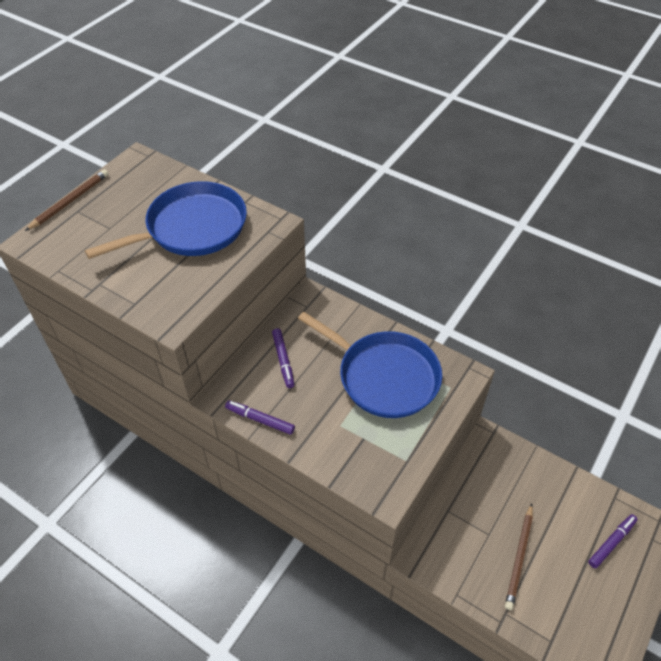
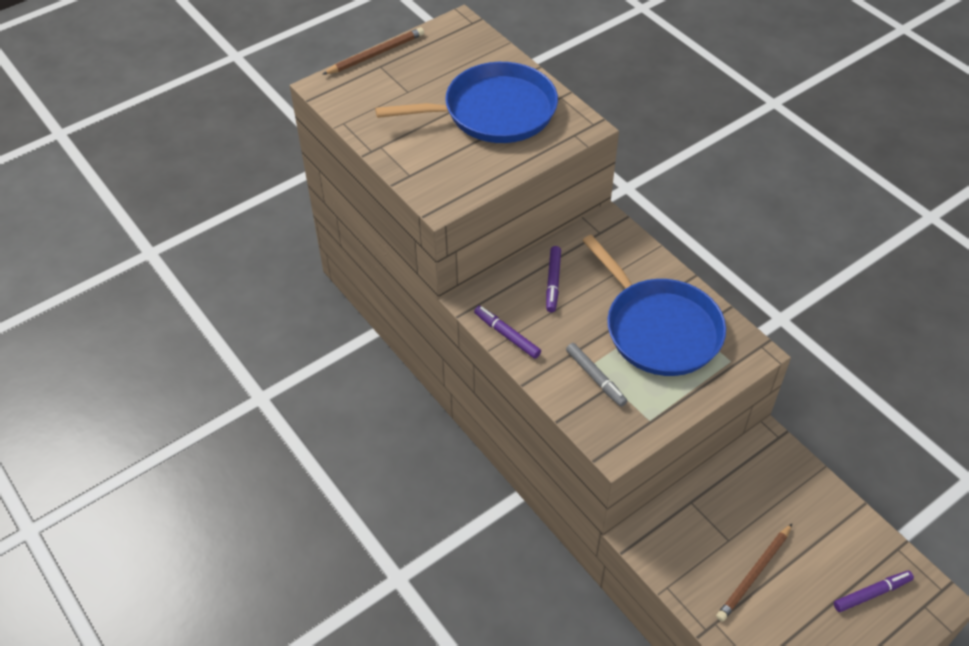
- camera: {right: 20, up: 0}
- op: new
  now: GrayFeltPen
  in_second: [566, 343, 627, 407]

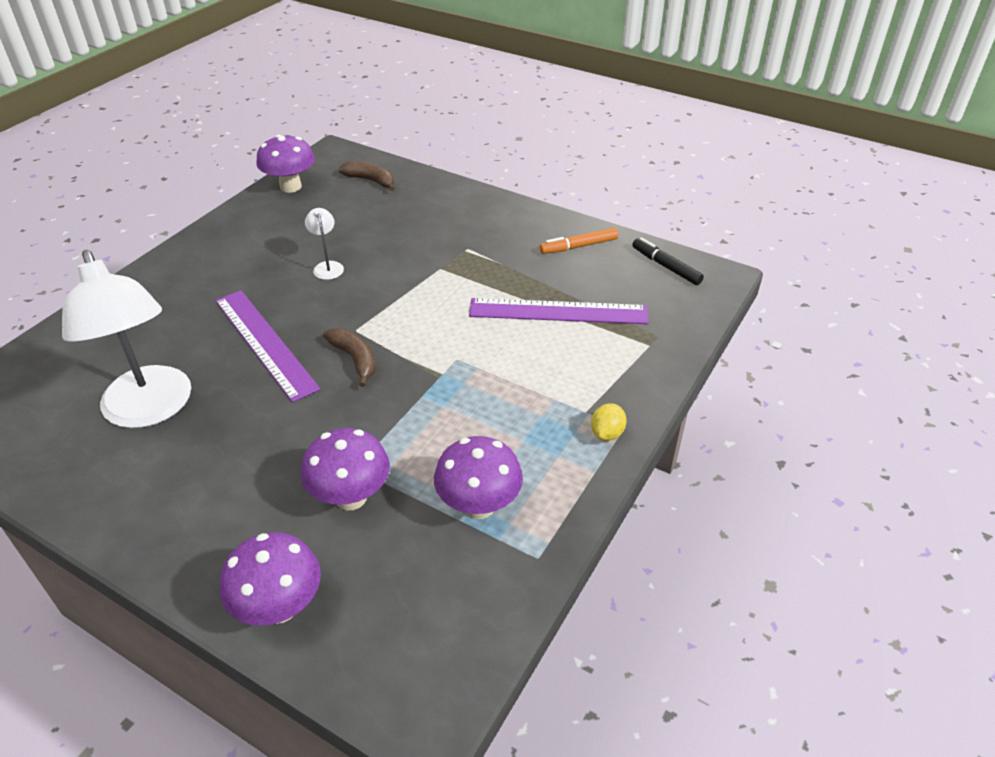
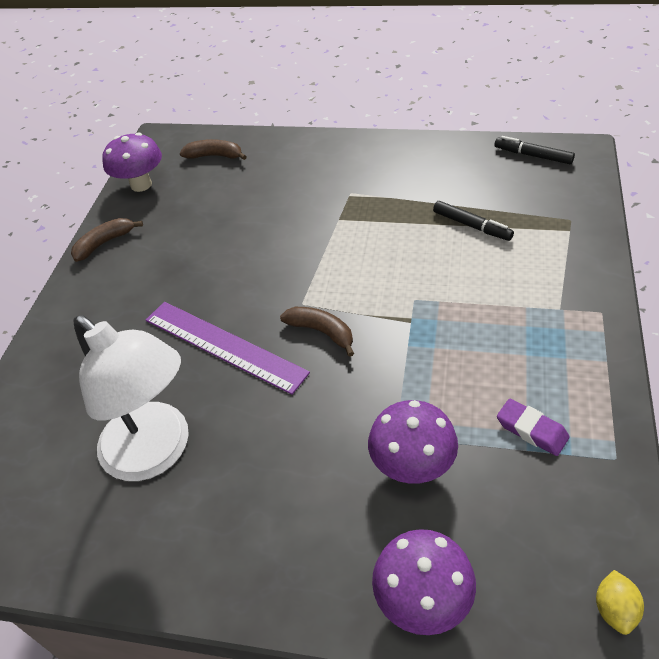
- camera: {right: -15, up: 5}
- op: new
  now: BrownBananaFruit
  in_second: [71, 218, 143, 262]
- op: swapped
  was: RoyalPurpleMeasuringStick
  now: JetBlackFeltPen
  in_first: [469, 298, 649, 324]
  in_second: [433, 201, 514, 241]
- op: swapped
  was: RoyalPurpleToadstool
  now: RoyalPurpleEraser
  in_first: [434, 436, 523, 519]
  in_second: [497, 399, 569, 456]
- op: shifted
  was: YellowToyLemon
  in_first: [591, 403, 626, 441]
  in_second: [596, 570, 644, 635]
- op: gone
  was: WhiteLamp
  in_first: [305, 208, 344, 280]
- op: gone
  was: BrightOrangeFeltPen
  in_first: [540, 228, 618, 254]

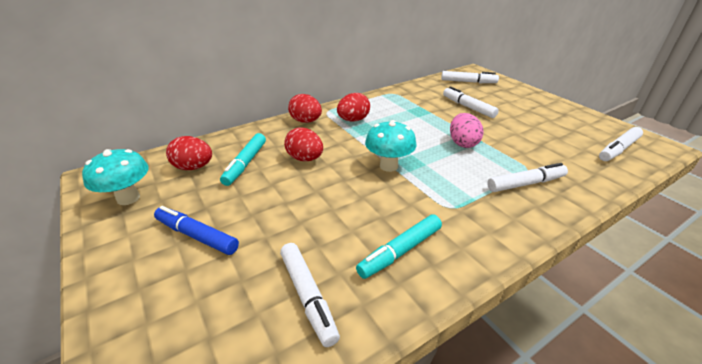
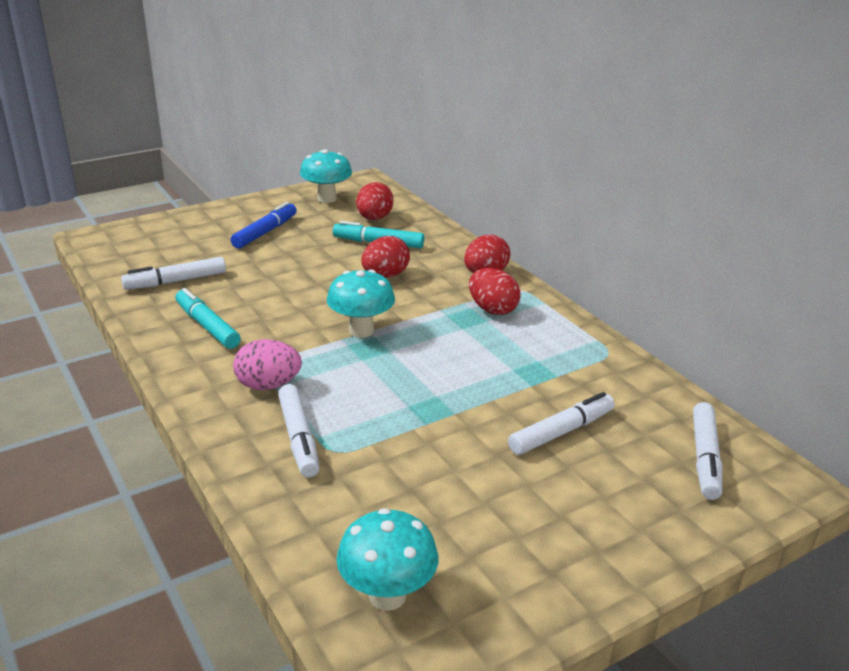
- camera: {right: 90, up: -5}
- op: shifted
  was: RosePinkEgg
  in_first: [450, 113, 484, 148]
  in_second: [233, 339, 302, 390]
- op: swapped
  was: WhiteFeltPen
  now: TealToadstool
  in_first: [599, 127, 643, 161]
  in_second: [336, 508, 438, 611]

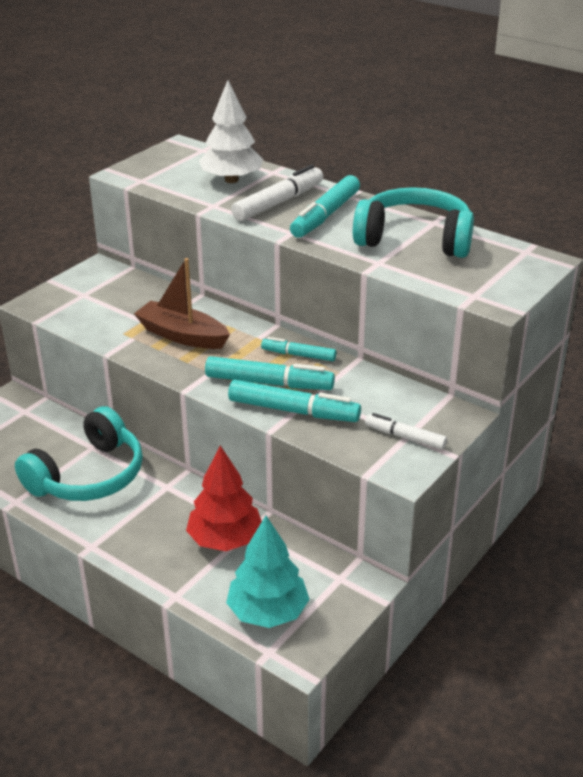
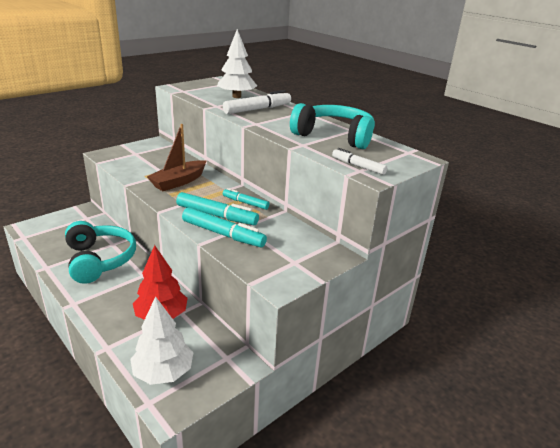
- camera: {right: 10, up: -5}
- op: rotated
  was: TealOverEarHeadphones
  in_first: [15, 406, 143, 501]
  in_second: [65, 221, 136, 284]
  clockwise: -75
- op: repainted
  was: TealToyTree
  now: WhiteToyTree
  in_first: [226, 516, 310, 628]
  in_second: [130, 296, 194, 385]
- op: rotated
  was: BrownToyBoat
  in_first: [134, 258, 230, 349]
  in_second: [147, 124, 207, 191]
  clockwise: -90
- op: shifted
  was: WhiteFeltPen
  in_first: [365, 413, 447, 450]
  in_second: [332, 148, 387, 175]
- op: gone
  was: TealFeltPen
  in_first: [290, 175, 360, 238]

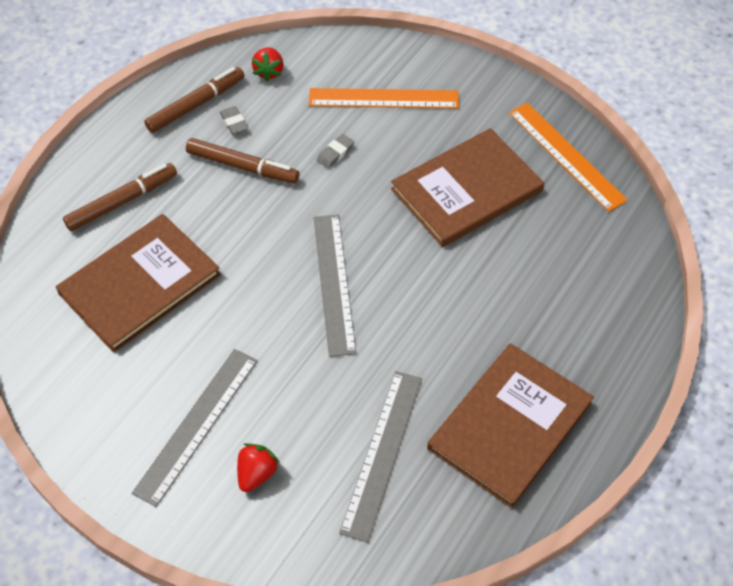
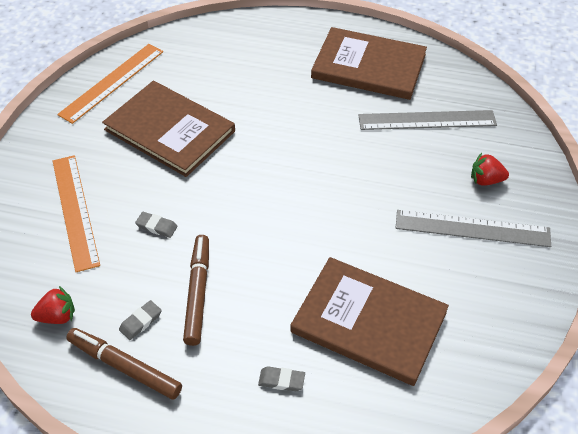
- camera: {right: -110, up: -5}
- op: swapped
  was: BrownFeltPen
  now: GrayEraser
  in_first: [63, 163, 177, 231]
  in_second: [258, 366, 305, 391]
- op: gone
  was: GrayMeasuringStick
  in_first: [313, 215, 356, 357]

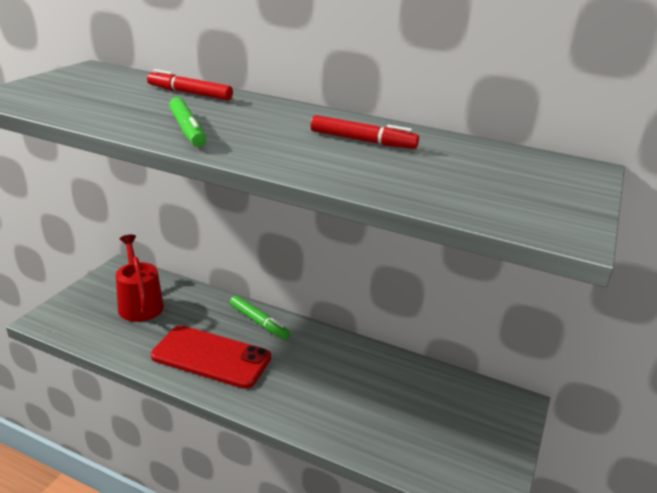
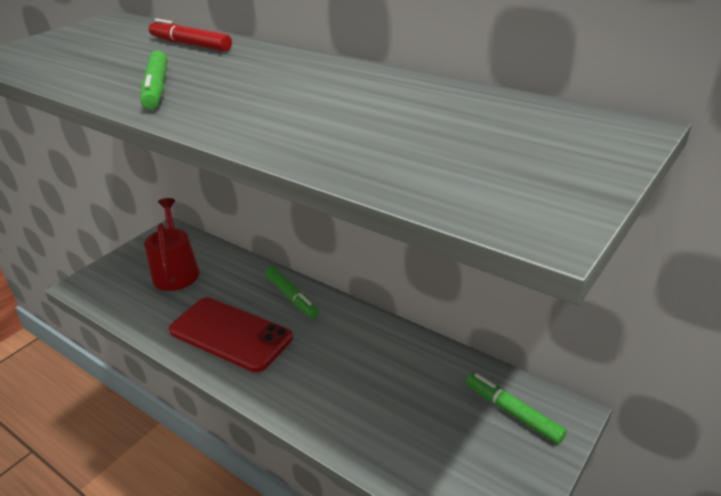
- camera: {right: 15, up: 5}
- op: new
  now: EmeraldFeltPen
  in_second: [466, 373, 567, 444]
- op: gone
  was: ScarletFeltPen
  in_first: [311, 115, 419, 149]

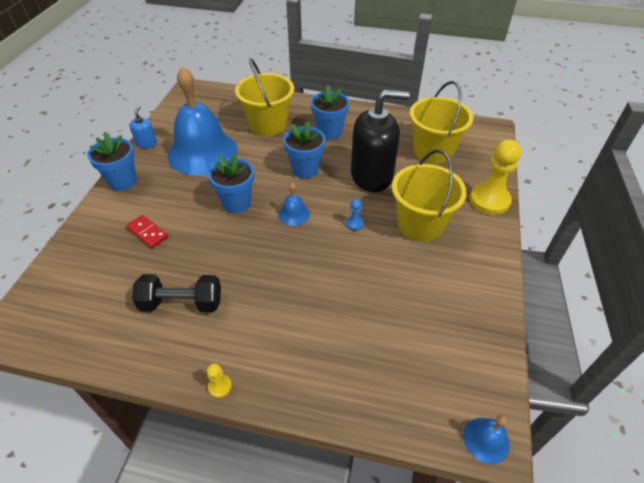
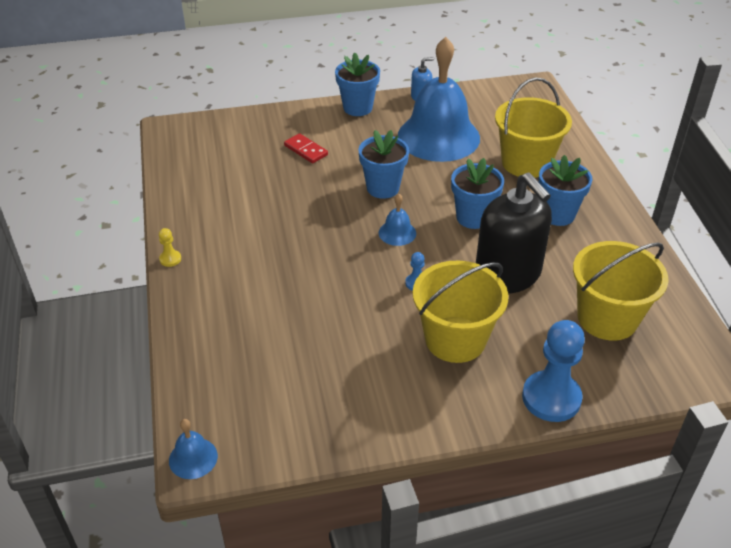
- camera: {right: 65, up: -5}
- op: rotated
  was: ScarletDominoPiece
  in_first: [126, 215, 169, 248]
  in_second: [284, 133, 328, 163]
  clockwise: -60
- op: repainted
  was: YellowGamePawn
  now: BlueGamePawn
  in_first: [470, 139, 521, 215]
  in_second: [522, 320, 585, 422]
- op: gone
  was: JetBlackDumbbell
  in_first: [132, 274, 221, 312]

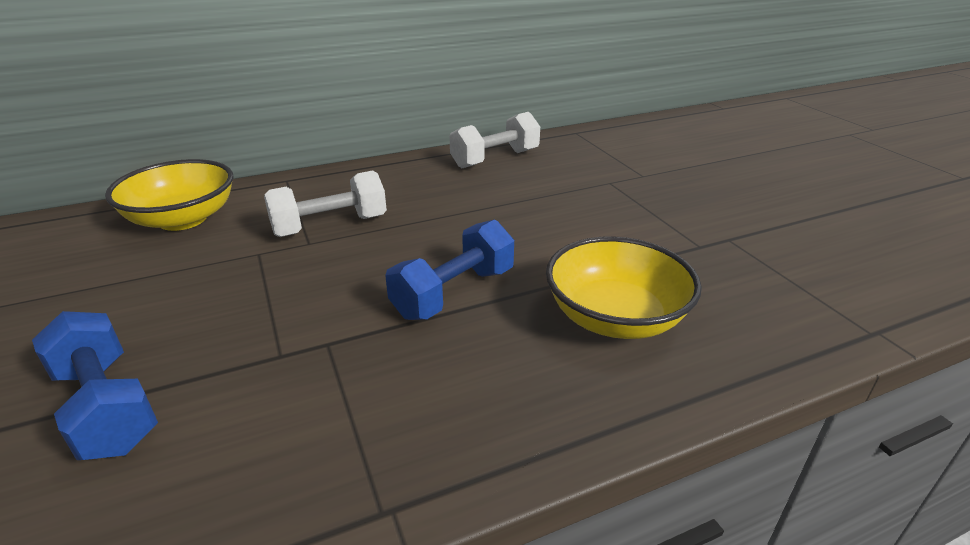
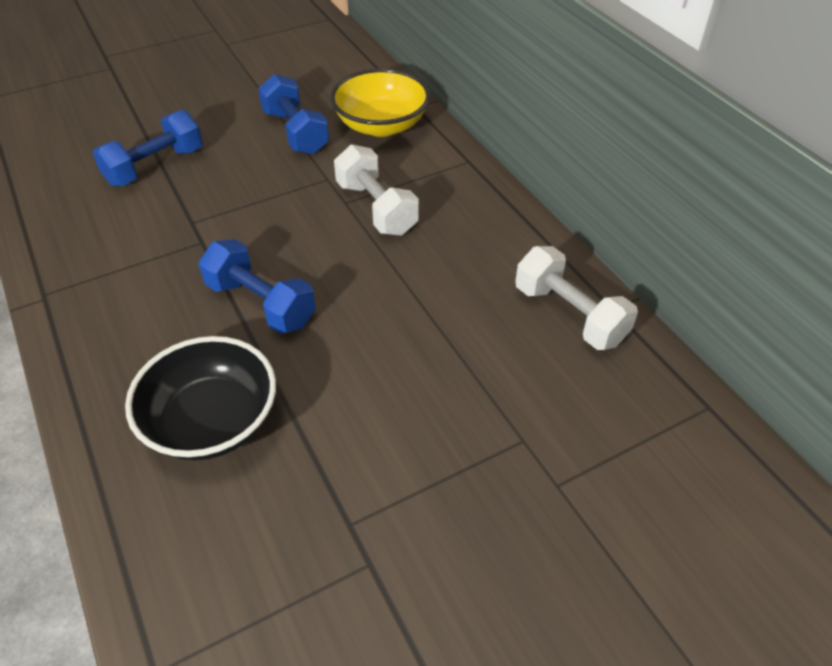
- camera: {right: 85, up: 15}
- op: repainted
  was: YellowBowl
  now: JetBlackBowl
  in_first: [546, 236, 702, 339]
  in_second: [125, 336, 276, 461]
- op: new
  now: BlueDumbbell
  in_second: [258, 74, 329, 154]

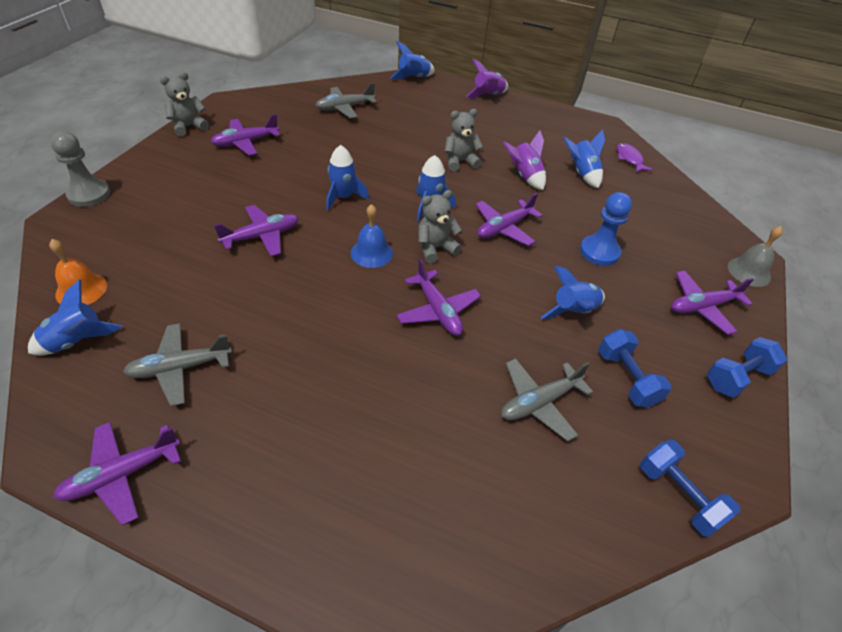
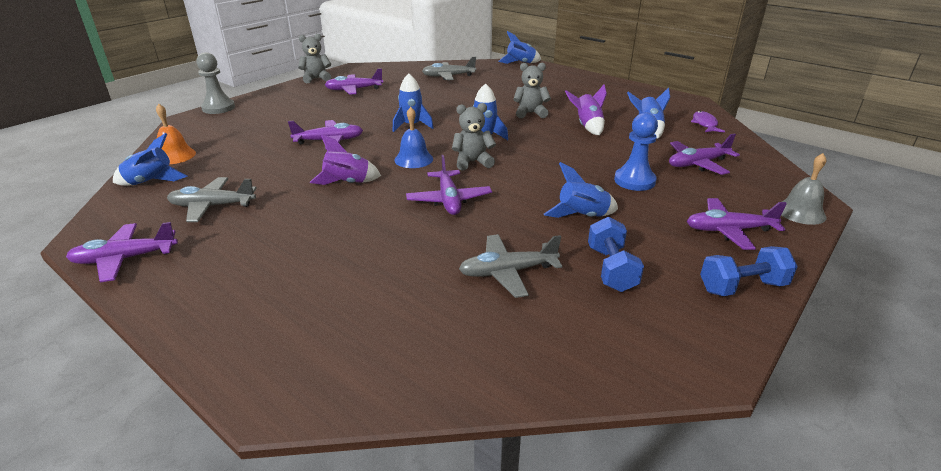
- camera: {right: 20, up: -15}
- op: shifted
  was: RoyalPurpleToyRocket
  in_first: [466, 59, 508, 98]
  in_second: [310, 134, 381, 185]
- op: shifted
  was: RoyalPurpleToyPlane
  in_first: [475, 193, 543, 246]
  in_second: [669, 133, 740, 175]
- op: gone
  was: BlueDumbbell
  in_first: [640, 440, 741, 537]

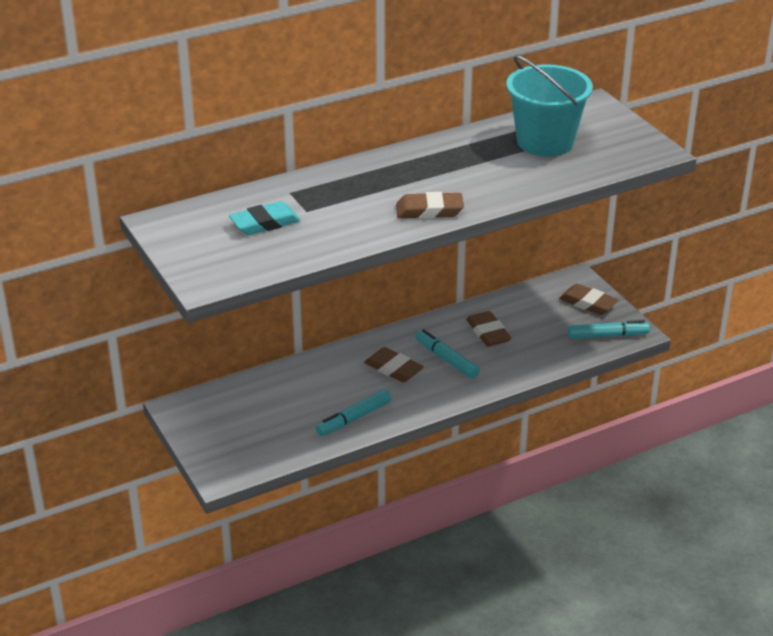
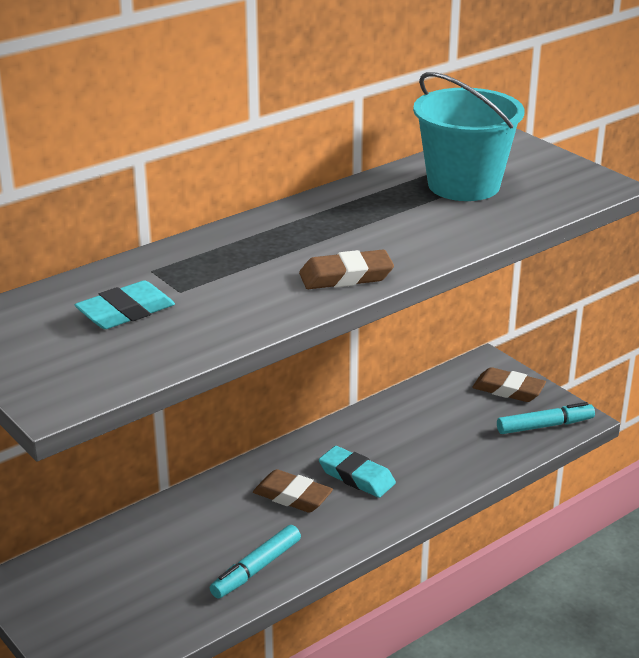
- camera: {right: -10, up: -5}
- op: swapped
  was: TealFeltPen
  now: TealEraser
  in_first: [415, 329, 480, 379]
  in_second: [319, 446, 396, 498]
- op: gone
  was: BrownEraser
  in_first: [466, 311, 511, 347]

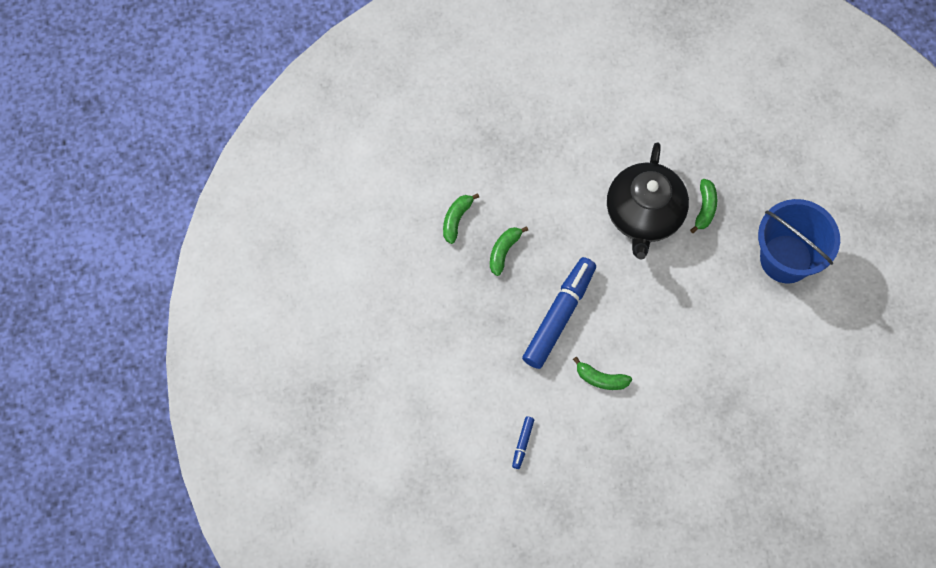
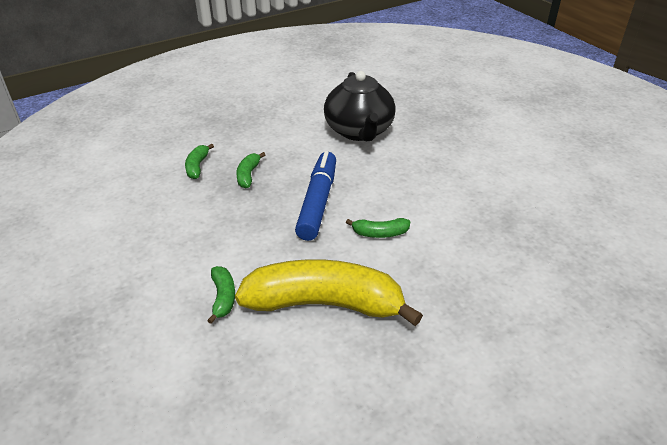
- camera: {right: -20, up: -30}
- op: shifted
  was: EmeraldBananaFruit
  in_first: [690, 179, 717, 233]
  in_second: [207, 266, 235, 324]
- op: swapped
  was: BlueFeltPen
  now: YellowBananaFruit
  in_first: [512, 416, 534, 469]
  in_second: [235, 259, 423, 326]
- op: gone
  was: BluePail
  in_first: [758, 199, 840, 284]

